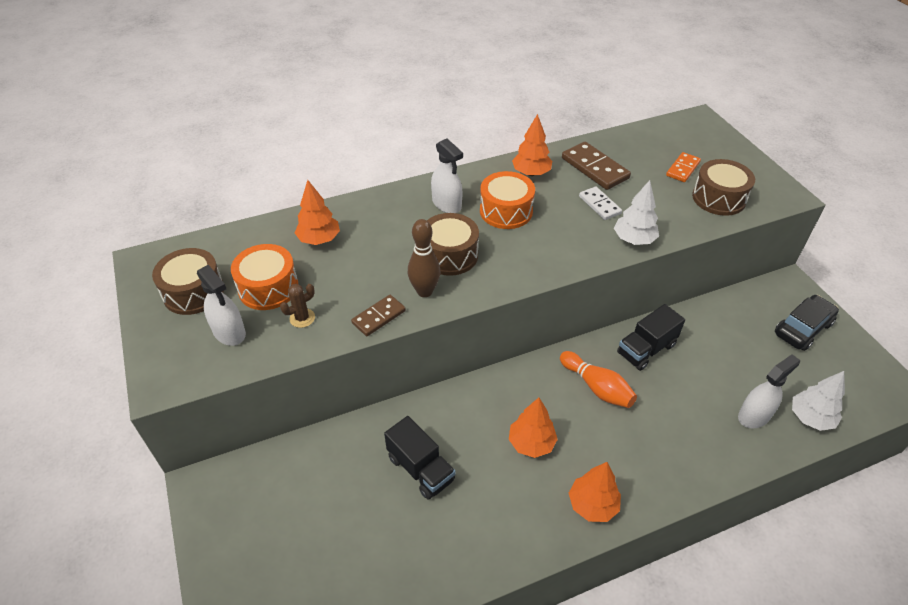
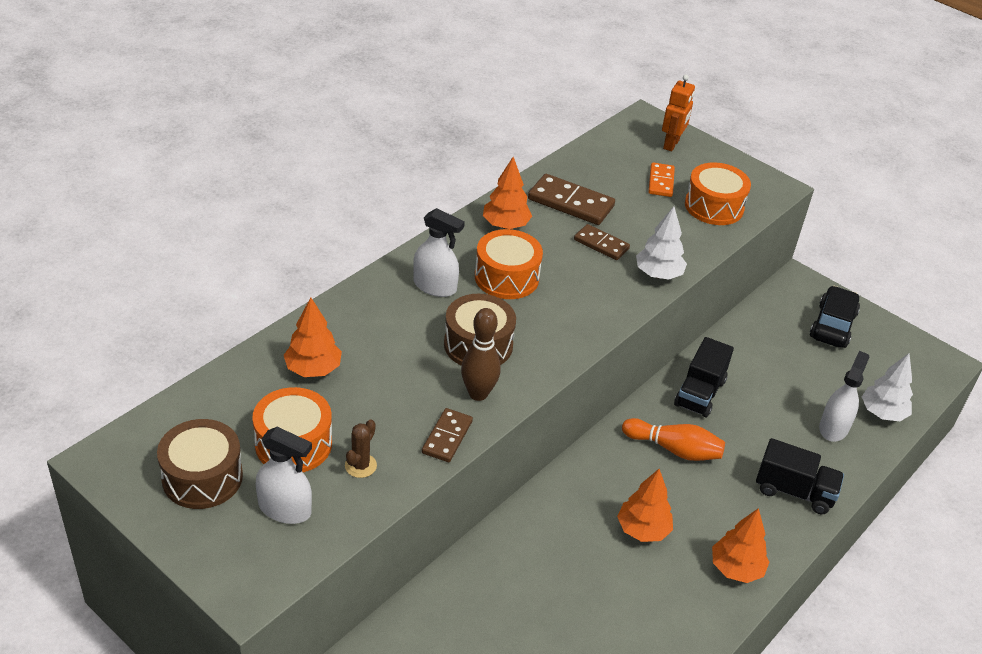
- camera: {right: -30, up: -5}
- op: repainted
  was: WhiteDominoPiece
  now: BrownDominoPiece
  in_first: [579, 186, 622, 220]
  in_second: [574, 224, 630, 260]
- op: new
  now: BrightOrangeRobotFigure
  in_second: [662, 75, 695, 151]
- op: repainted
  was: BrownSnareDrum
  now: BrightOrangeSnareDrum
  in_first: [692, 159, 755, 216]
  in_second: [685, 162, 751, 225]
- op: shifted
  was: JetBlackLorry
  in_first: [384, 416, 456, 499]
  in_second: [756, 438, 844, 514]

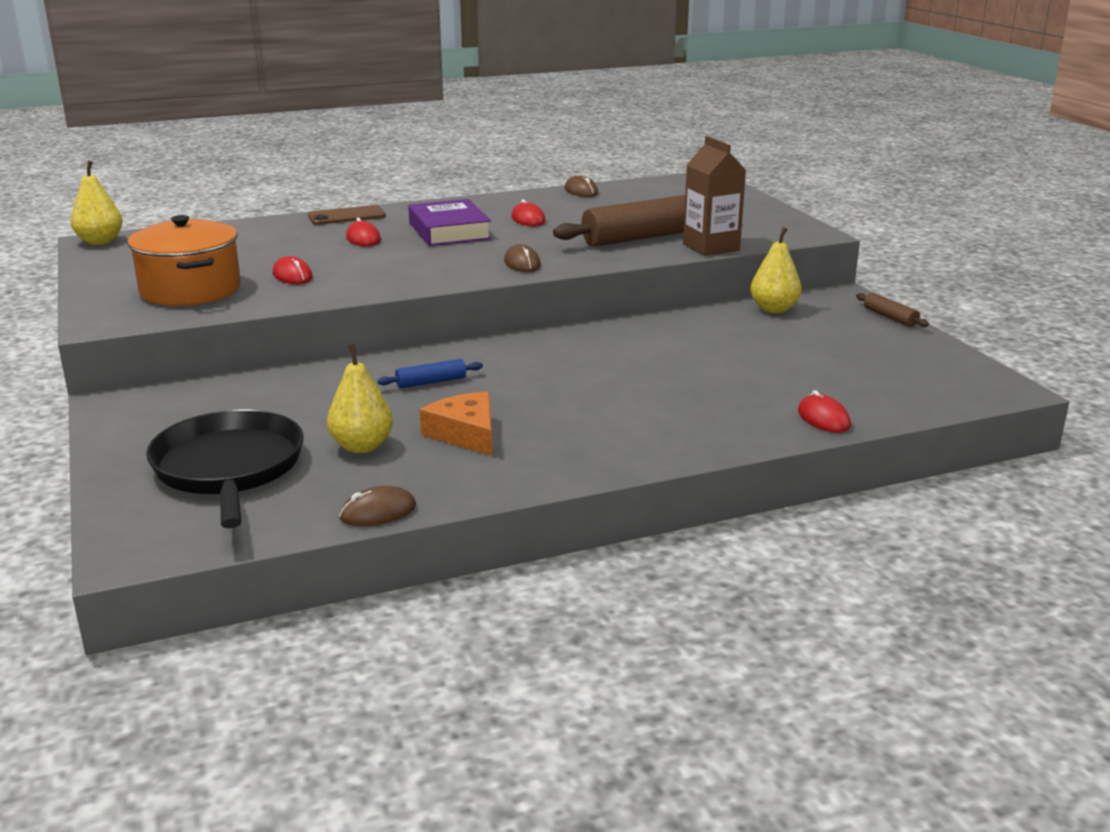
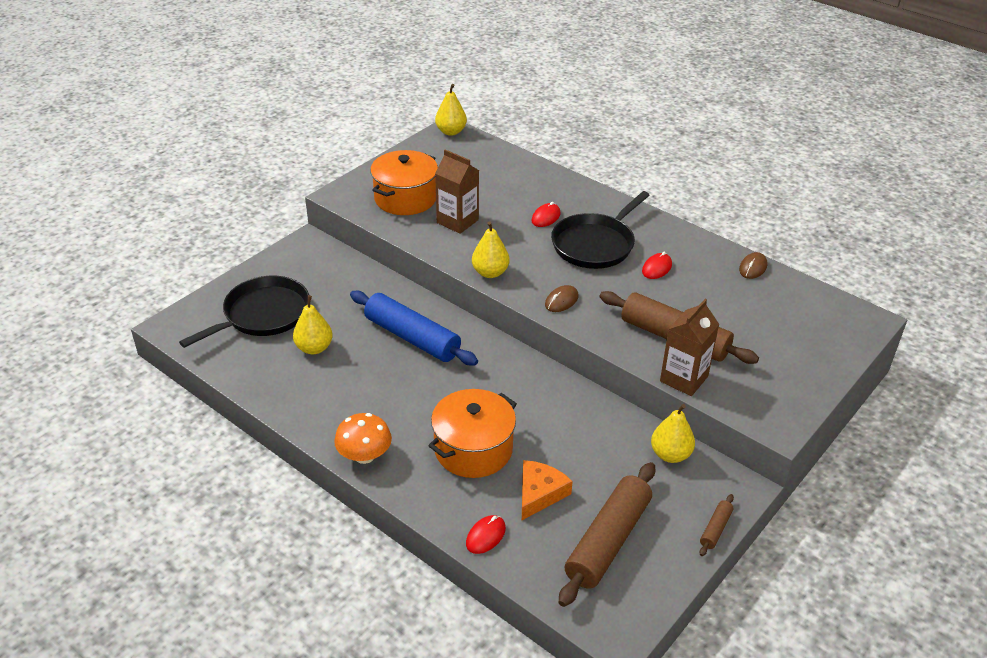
- camera: {right: 60, up: 15}
- op: new
  now: BrightOrangeToadstool
  in_second: [334, 413, 392, 464]
- op: scaled
  was: BlueDoughRoller
  in_first: [378, 359, 483, 388]
  in_second: [350, 291, 478, 366]
  ratio: 2.29
- op: new
  now: BrightOrangePot
  in_second: [428, 389, 517, 478]
- op: swapped
  was: ScarletComputerMouse
  now: BrownJuiceCarton
  in_first: [273, 256, 313, 284]
  in_second: [435, 149, 479, 234]
- op: new
  now: YellowPear
  in_second: [472, 221, 509, 278]
- op: shifted
  was: BrightOrangeCheeseWedge
  in_first: [420, 391, 492, 456]
  in_second: [522, 460, 573, 520]
- op: swapped
  was: RoyalPurpleHardcover
  now: JetBlackPan
  in_first: [408, 199, 492, 246]
  in_second: [551, 191, 650, 269]
- op: new
  now: BrownDoughRoller
  in_second: [559, 462, 655, 607]
- op: gone
  was: BrownMobilePhone
  in_first: [308, 205, 386, 225]
- op: gone
  was: BrownComputerMouse
  in_first: [339, 486, 416, 526]

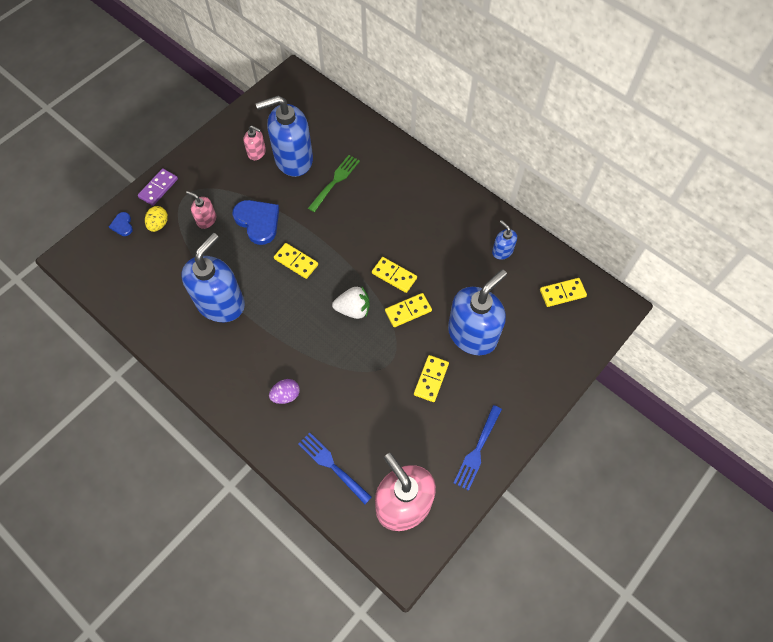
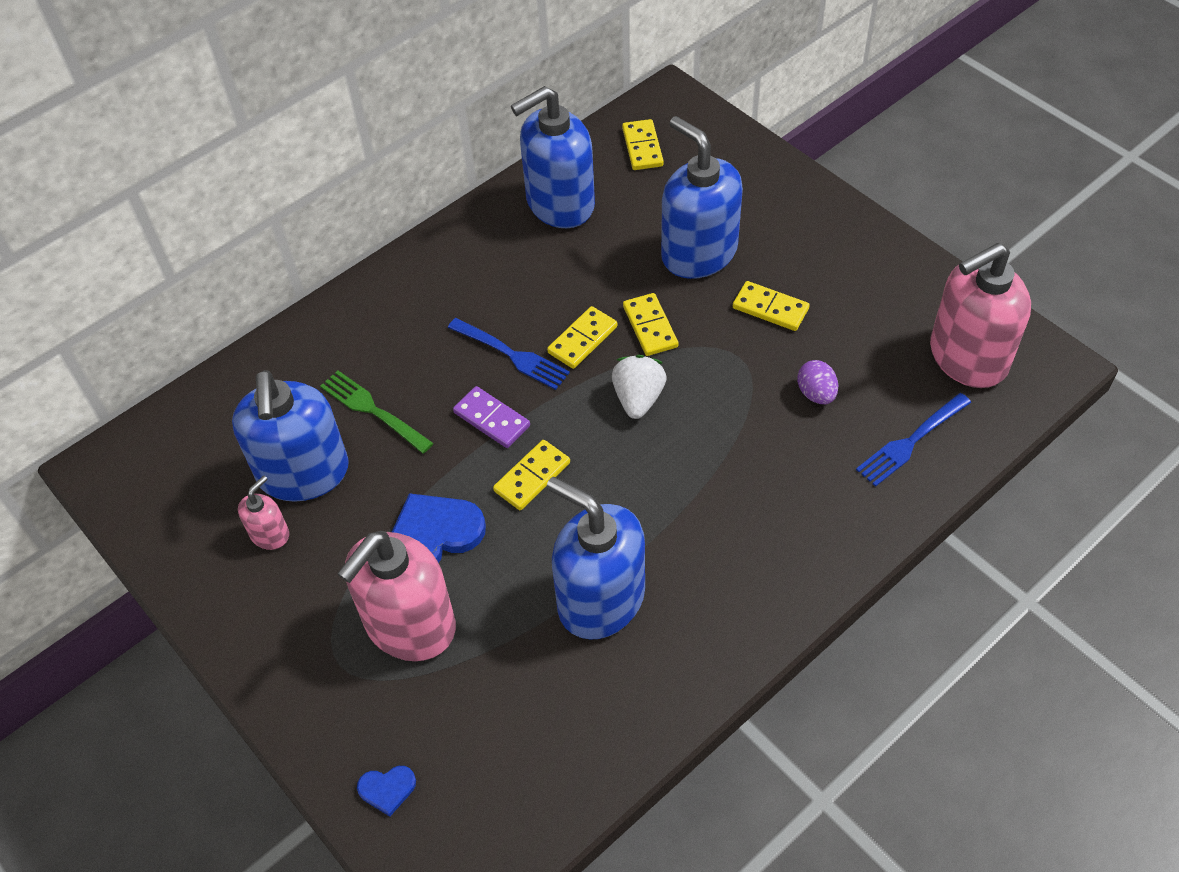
- camera: {right: -80, up: -10}
- op: scaled
  was: RosePinkSoapPump
  in_first: [186, 191, 216, 229]
  in_second: [337, 531, 456, 661]
  ratio: 2.18
- op: shifted
  was: BlueDinnerFork
  in_first: [454, 405, 502, 491]
  in_second: [448, 318, 570, 390]
- op: shifted
  was: RoyalPurpleDominoPiece
  in_first: [138, 168, 178, 206]
  in_second: [453, 386, 530, 448]
- op: scaled
  was: BlueSoapPump
  in_first: [492, 220, 517, 260]
  in_second: [511, 86, 595, 228]
  ratio: 2.18
- op: shifted
  was: RoyalPurpleEgg
  in_first: [269, 379, 300, 404]
  in_second: [797, 360, 838, 404]
- op: gone
  was: YellowEgg
  in_first: [145, 206, 168, 232]

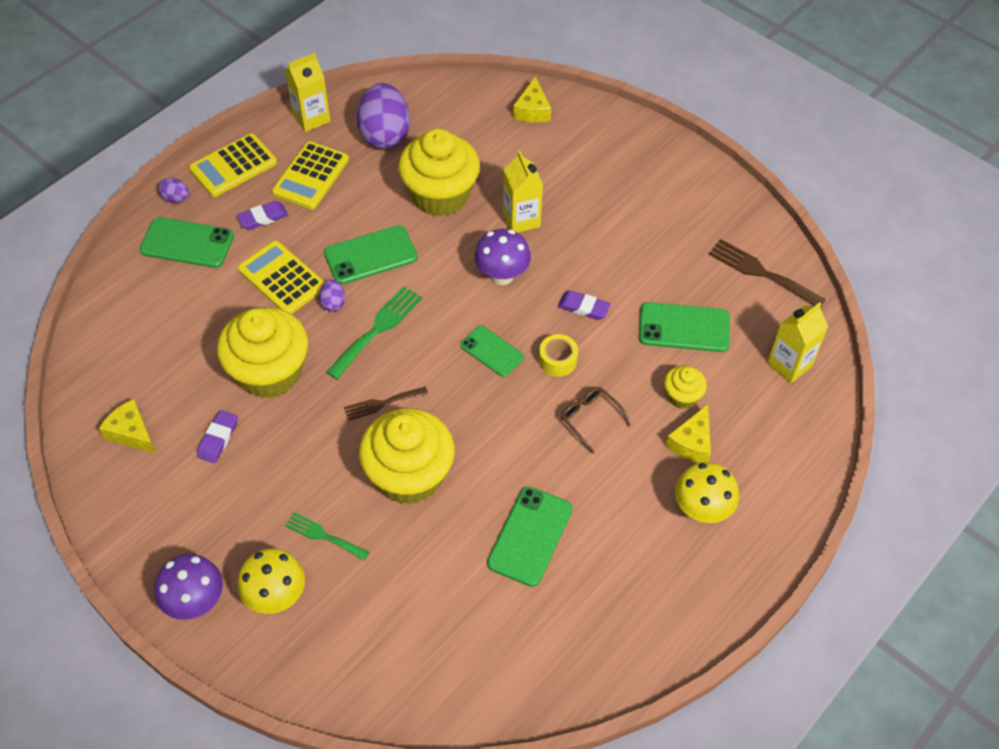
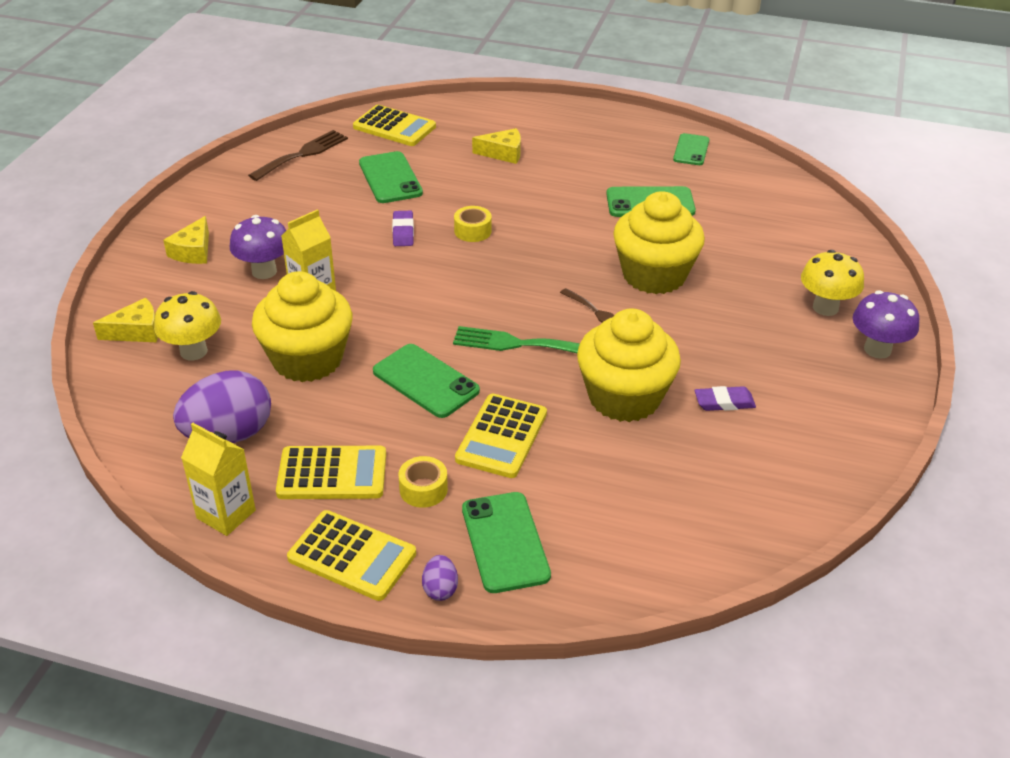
- camera: {right: -115, up: -15}
- op: shifted
  was: YellowToadstool
  in_first: [675, 462, 739, 523]
  in_second: [154, 291, 221, 360]
- op: shifted
  was: YellowCheeseWedge
  in_first: [99, 399, 156, 453]
  in_second: [163, 216, 209, 264]
- op: shifted
  was: RoyalPurpleToadstool
  in_first: [474, 229, 531, 285]
  in_second: [230, 215, 286, 279]
- op: rotated
  was: BrownDinnerFork
  in_first: [709, 239, 826, 308]
  in_second: [248, 130, 348, 181]
  clockwise: -150
- op: swapped
  was: YellowJuiceCarton
  now: YellowCalculator
  in_first: [767, 302, 828, 383]
  in_second: [353, 105, 436, 146]
- op: swapped
  was: RoyalPurpleEraser
  now: YellowRollOfTape
  in_first: [237, 201, 288, 230]
  in_second: [398, 456, 448, 508]
- op: shifted
  was: EmeraldMobilePhone
  in_first: [460, 325, 524, 377]
  in_second: [673, 133, 709, 165]
- op: gone
  was: EmeraldDinnerFork
  in_first: [285, 512, 369, 560]
- op: gone
  was: RoyalPurpleEgg
  in_first: [319, 279, 345, 312]
- op: gone
  was: BrownSpectacles
  in_first: [561, 387, 631, 454]
- op: gone
  was: YellowFairyCake
  in_first: [664, 365, 707, 409]

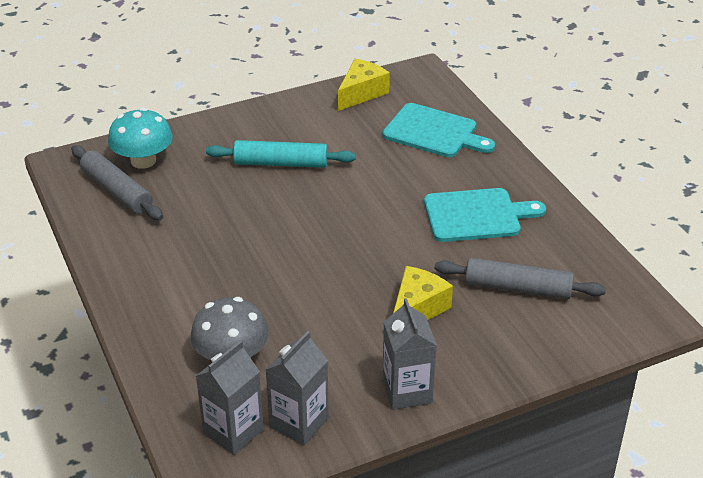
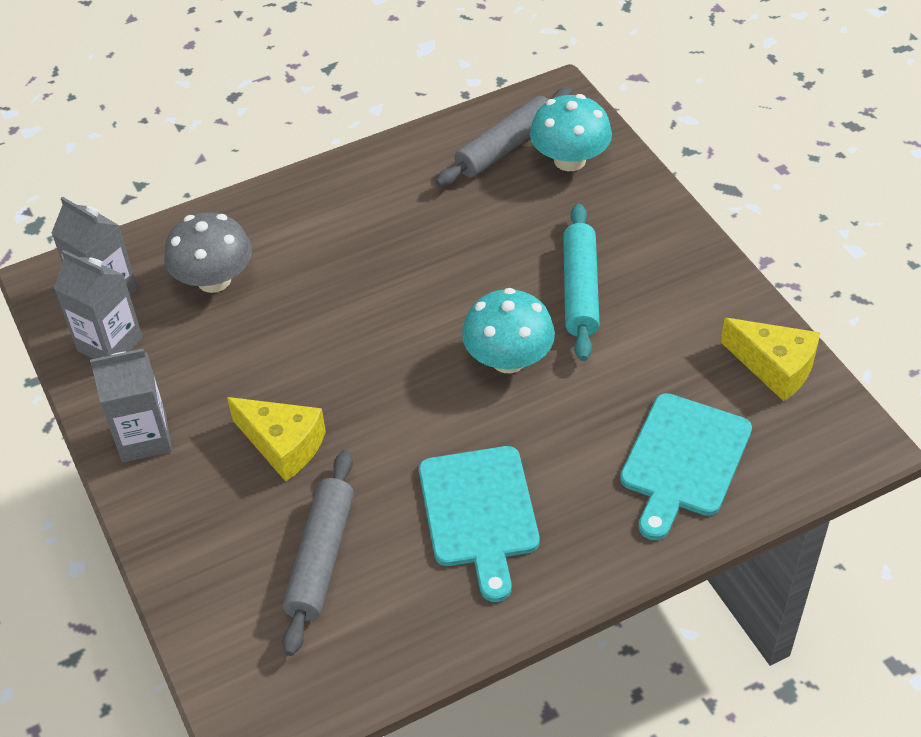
- camera: {right: 90, up: 10}
- op: new
  now: TealToadstool
  in_second: [462, 288, 555, 374]

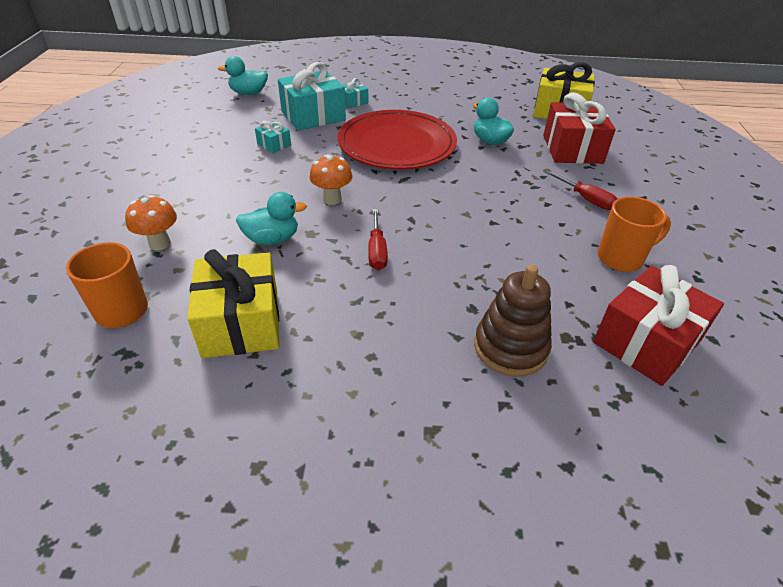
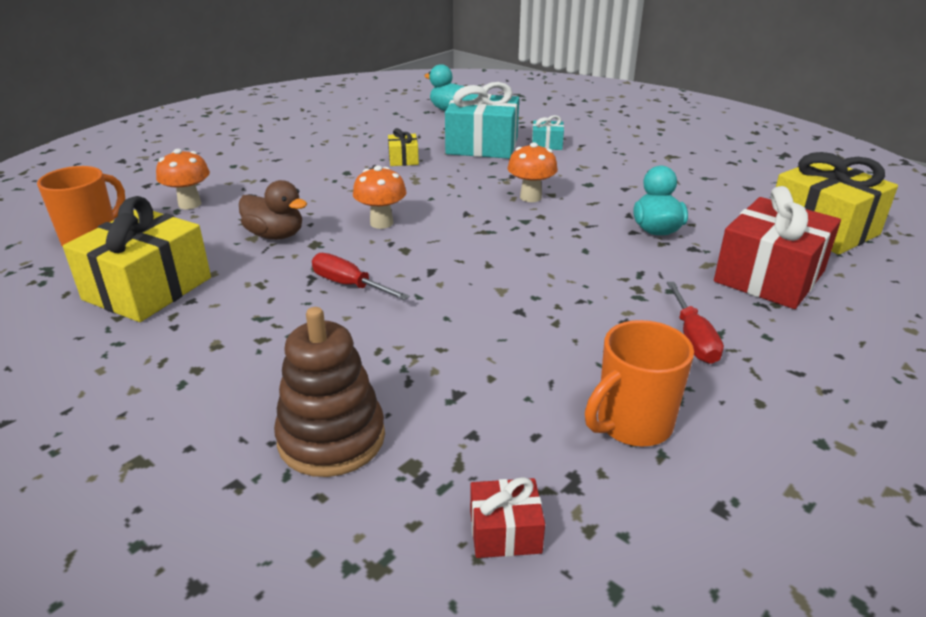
- camera: {right: 40, up: -10}
- op: repainted
  was: TealDuck
  now: BrownDuck
  in_first: [236, 192, 307, 245]
  in_second: [239, 180, 307, 240]
- op: rotated
  was: ScarletFlatScrewdriver
  in_first: [368, 209, 388, 270]
  in_second: [312, 253, 410, 300]
  clockwise: 90
- op: repainted
  was: TealPresent
  now: YellowPresent
  in_first: [255, 121, 291, 153]
  in_second: [388, 128, 419, 166]
- op: scaled
  was: ScarletPresent
  in_first: [593, 265, 724, 386]
  in_second: [470, 477, 545, 558]
  ratio: 0.47
- op: swapped
  was: ScarletFlatDish
  now: BrightOrangeToadstool
  in_first: [337, 110, 457, 169]
  in_second: [508, 142, 558, 202]
- op: rotated
  was: BrightOrangeMug
  in_first: [598, 197, 671, 272]
  in_second: [585, 320, 694, 447]
  clockwise: 120

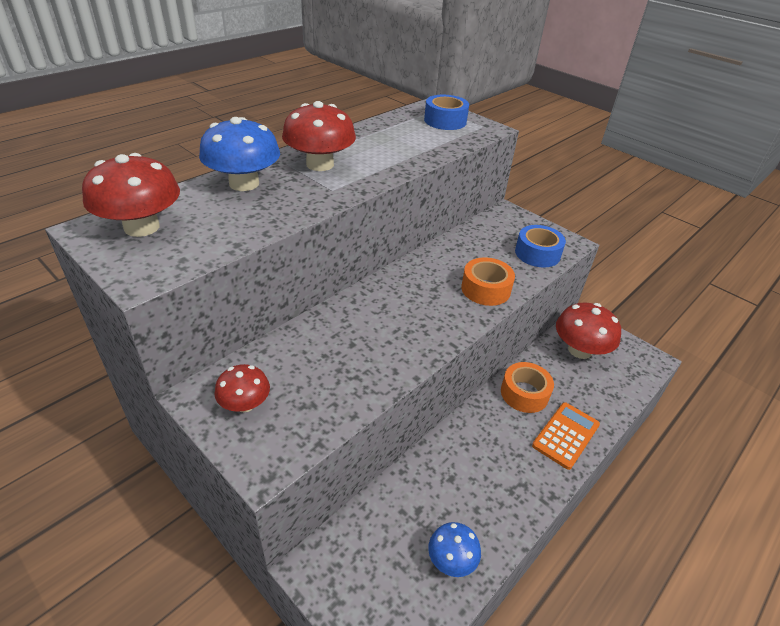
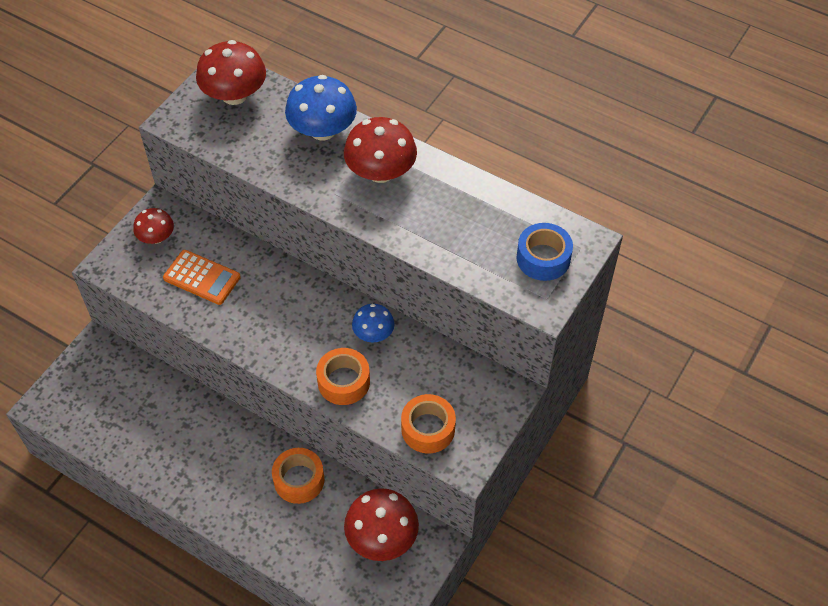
- camera: {right: 80, up: 15}
- op: shifted
  was: BrightOrangeCalculator
  in_first: [532, 402, 600, 470]
  in_second: [163, 250, 241, 305]
- op: shifted
  was: BlueToadstool
  in_first: [428, 522, 481, 577]
  in_second: [352, 304, 395, 342]
- op: repainted
  was: BlueRollOfTape
  now: BrightOrangeRollOfTape
  in_first: [515, 225, 566, 268]
  in_second: [401, 394, 456, 453]

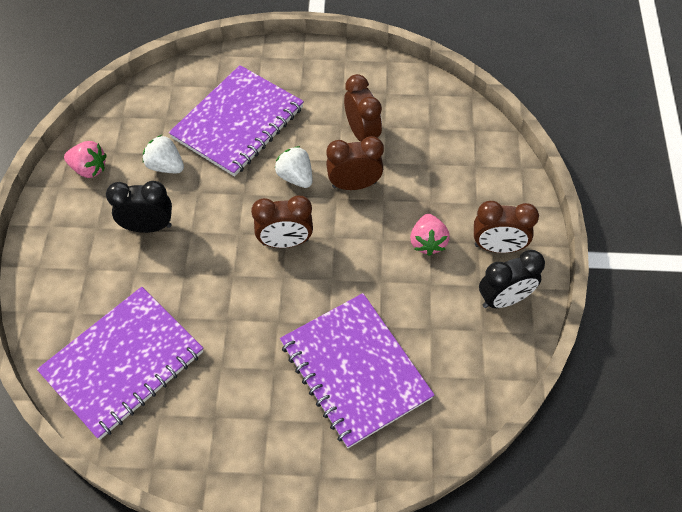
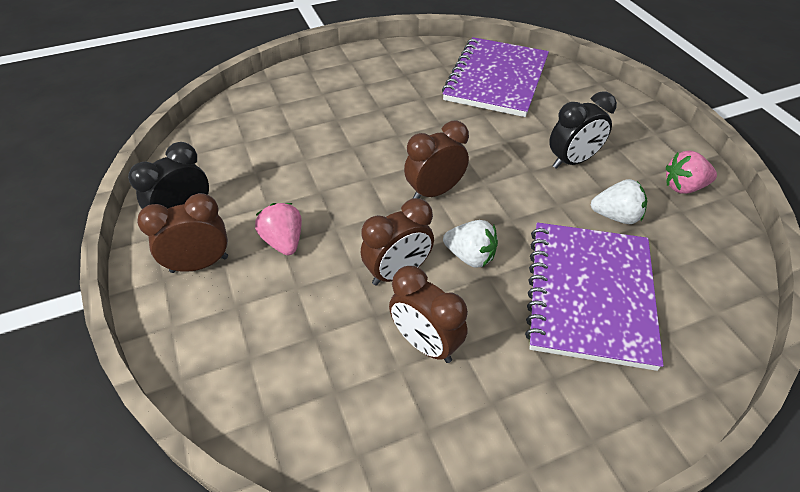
- camera: {right: 155, up: -10}
- op: gone
  was: RoyalPurpleNotepad
  in_first: [280, 293, 434, 448]

